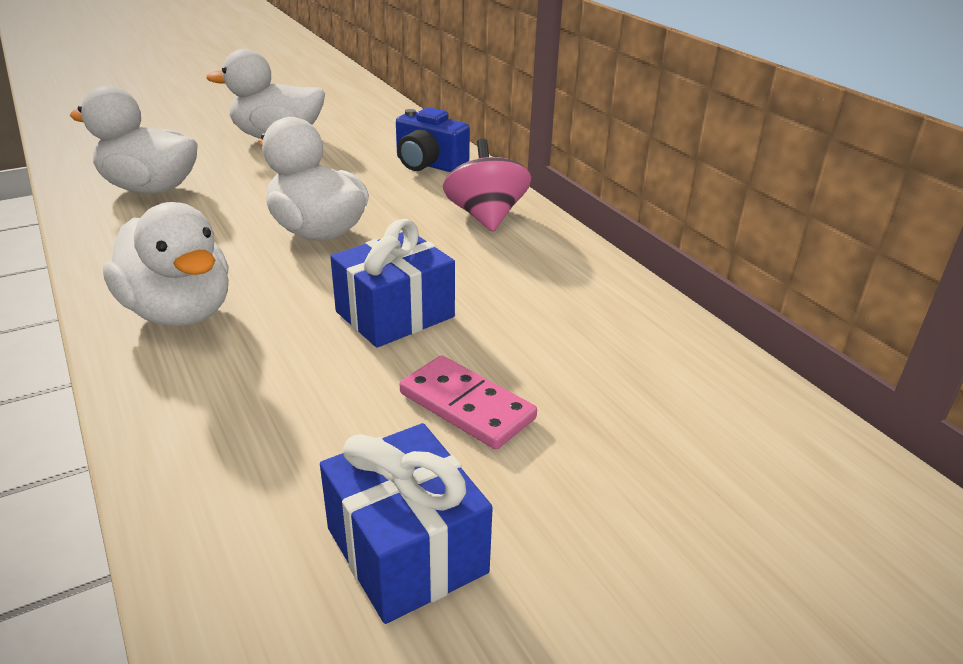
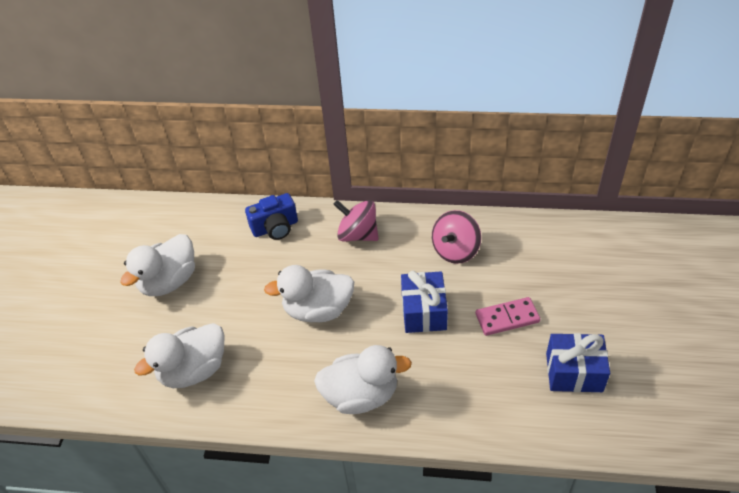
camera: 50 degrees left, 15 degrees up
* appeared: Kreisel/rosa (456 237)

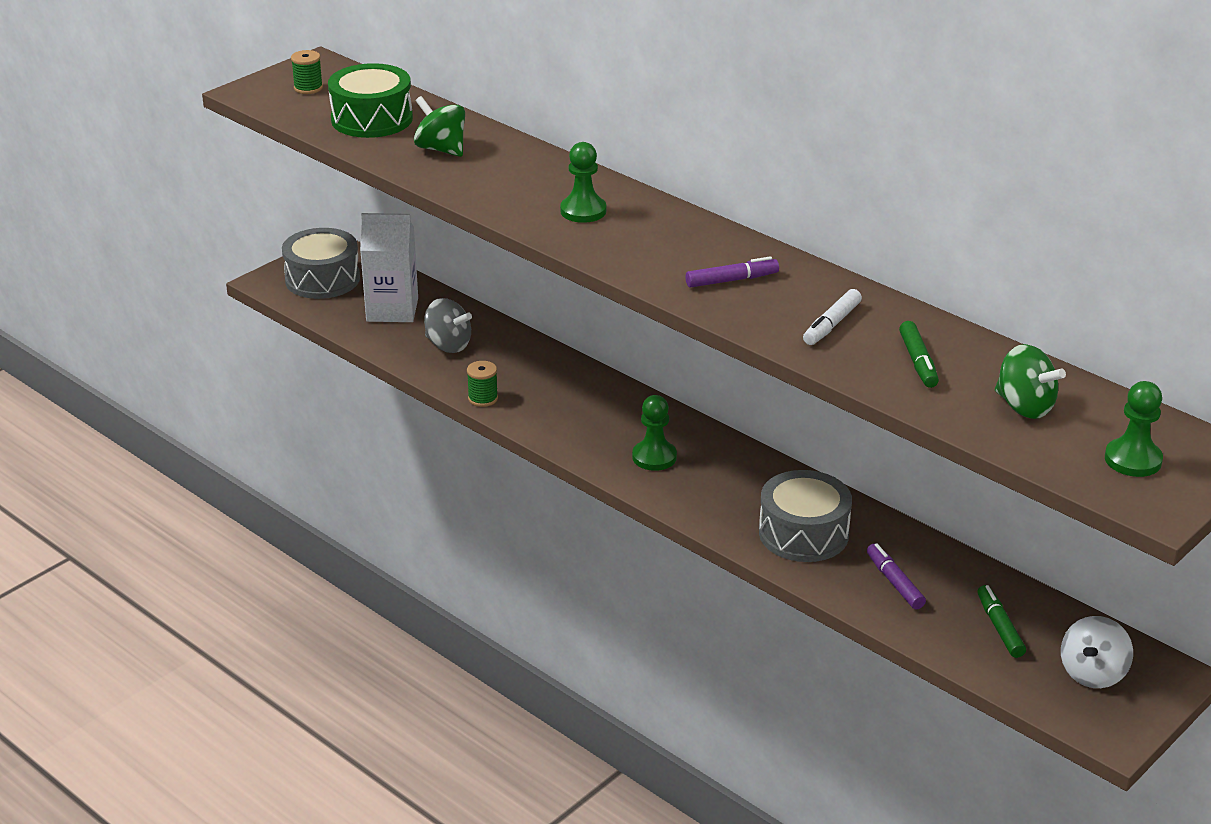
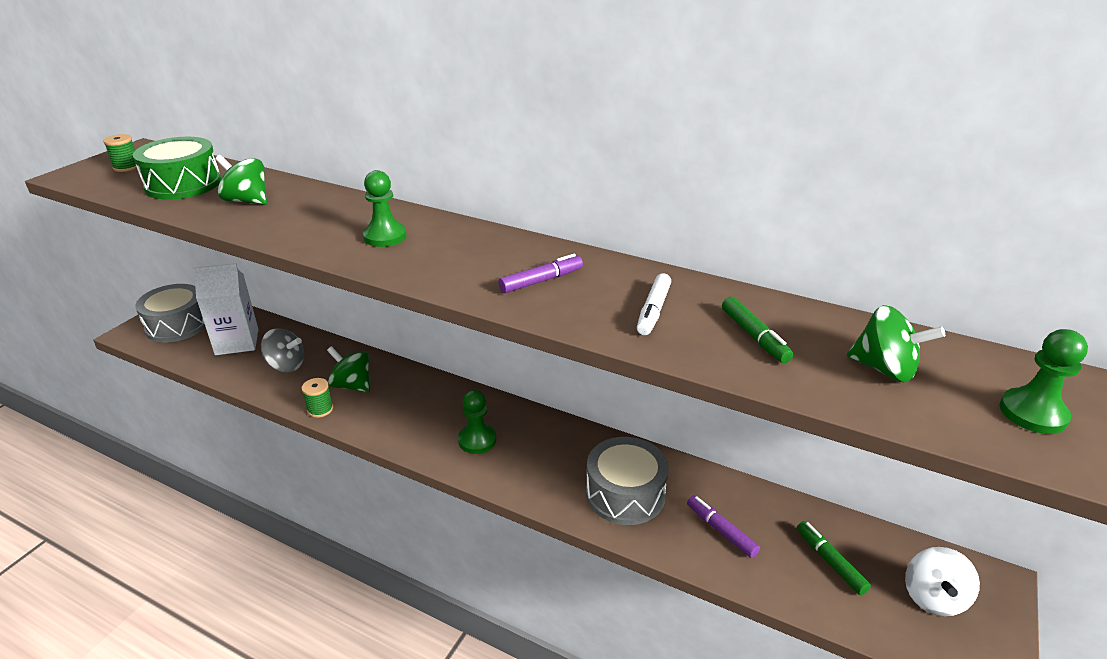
camera: 15 degrees left, 0 degrees up
* appeared: Kreisel/grün (348 369)

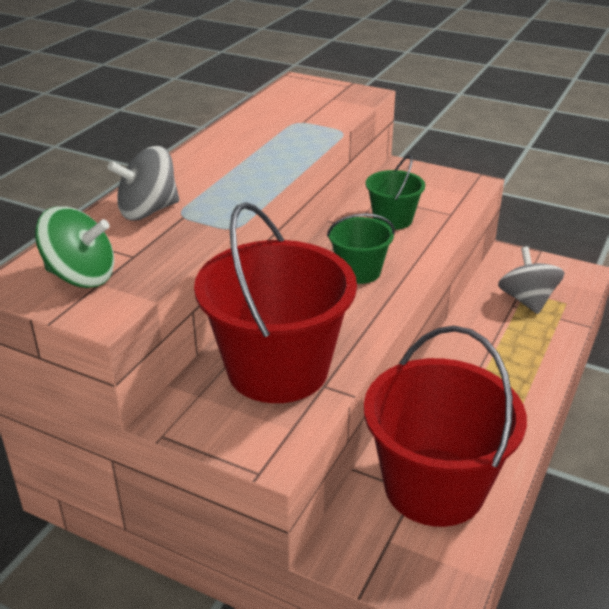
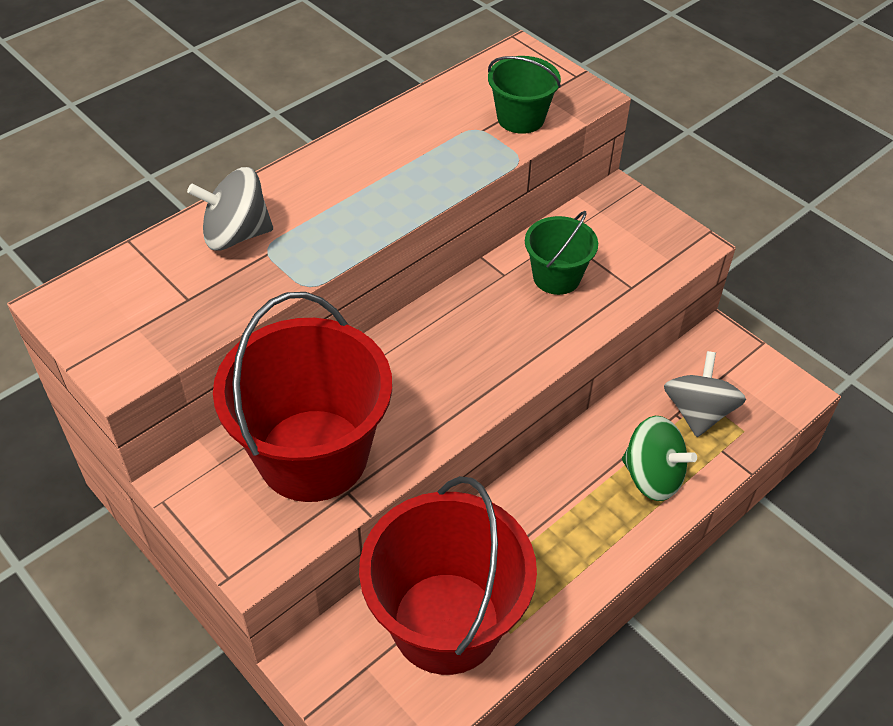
camera: 20 degrees right, 15 degrees up
* relocated: Kreisel/grün (74 247) to (659 458)
* relocated: Eimer/grün (361 249) to (524 95)

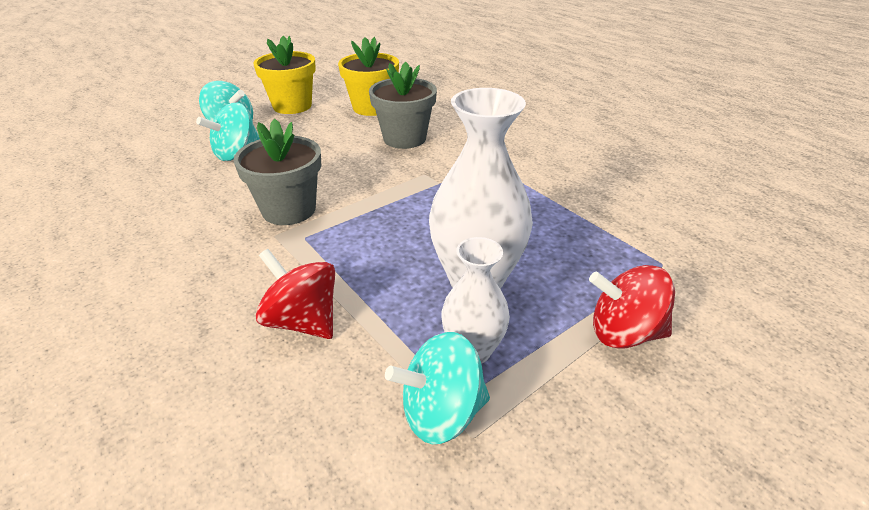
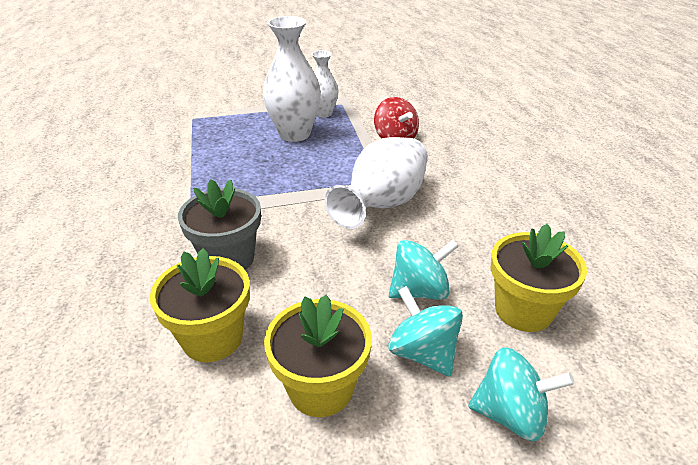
camera: 155 degrees left, 0 degrees up
* exchanged: Blumentopf/grau (277 172) to Vase/weiß (376 183)
* relocated: Kreisel/türkis (437 388) to (521 394)
* missing: Kreisel/rot (632 307)
* appeared: Blumentopf/gelb (539 278)

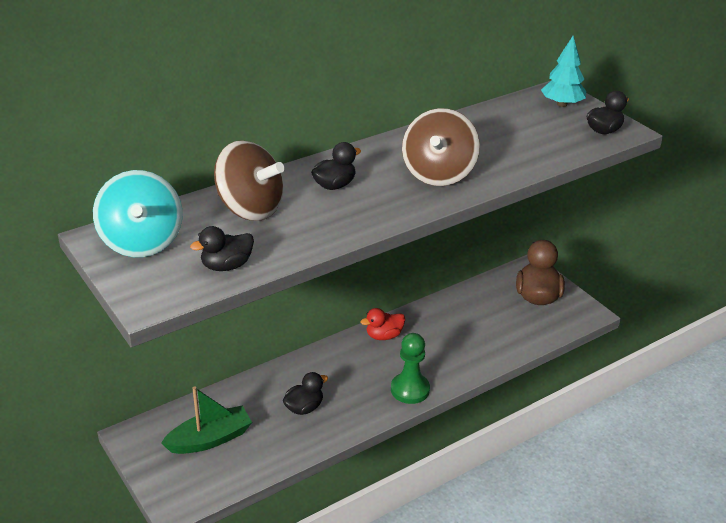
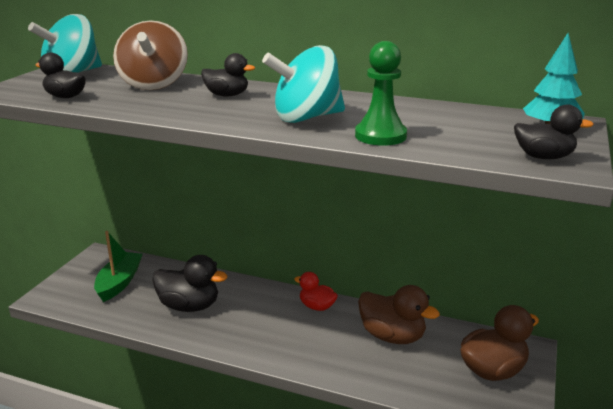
camera: 55 degrees right, 10 degrees down
* spun: Boot/grün (206 420) = (118 266) 105 degrees counterclockwise
* size: Ente/schwarz (305 393) = (189 283) x1.65
* relocated: Bauer/grün (410 368) to (381 93)
* colour: Kreisel/braun (441 147) to Kreisel/türkis (303 84)
* appeared: Ente/braun (399 314)

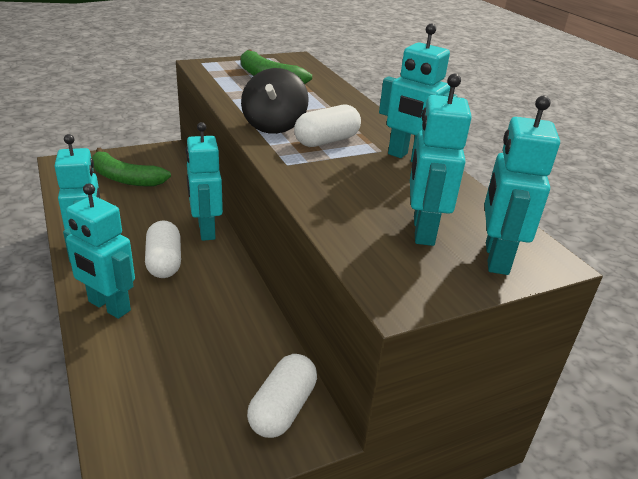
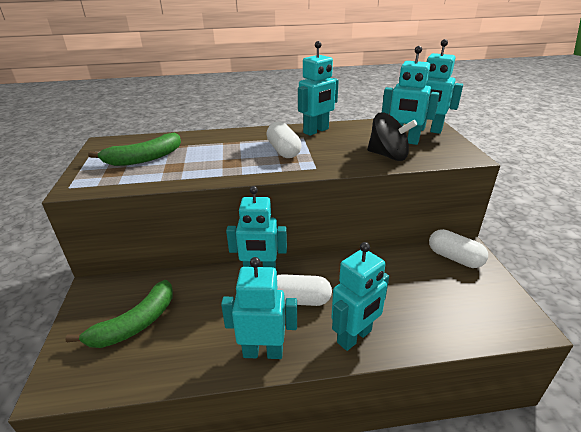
camera: 70 degrees left, 0 degrees up
* relocated: Kreisel/schwarz (275 101) to (392 136)

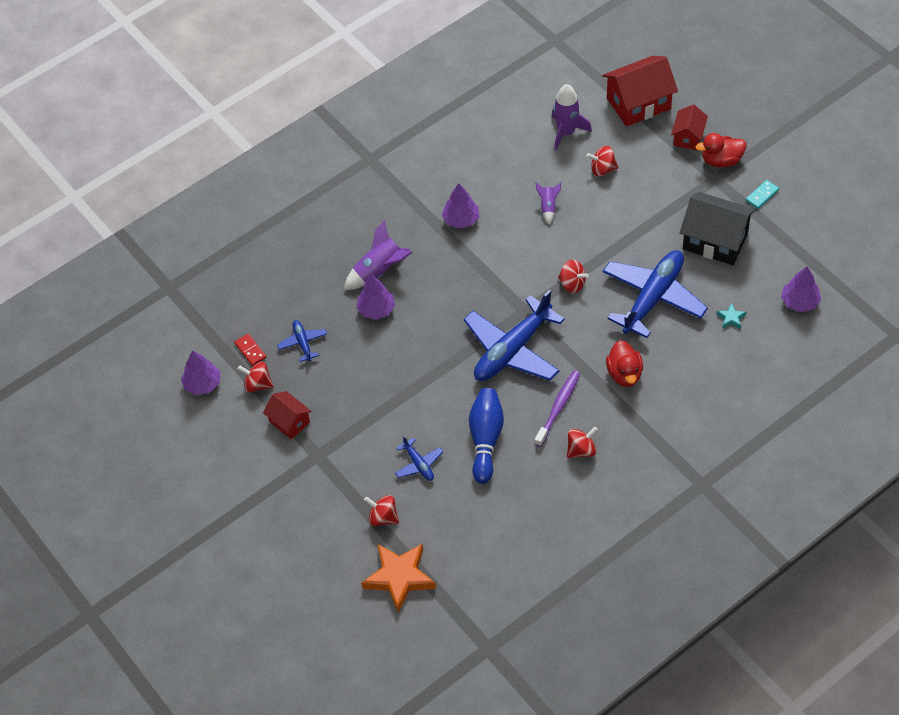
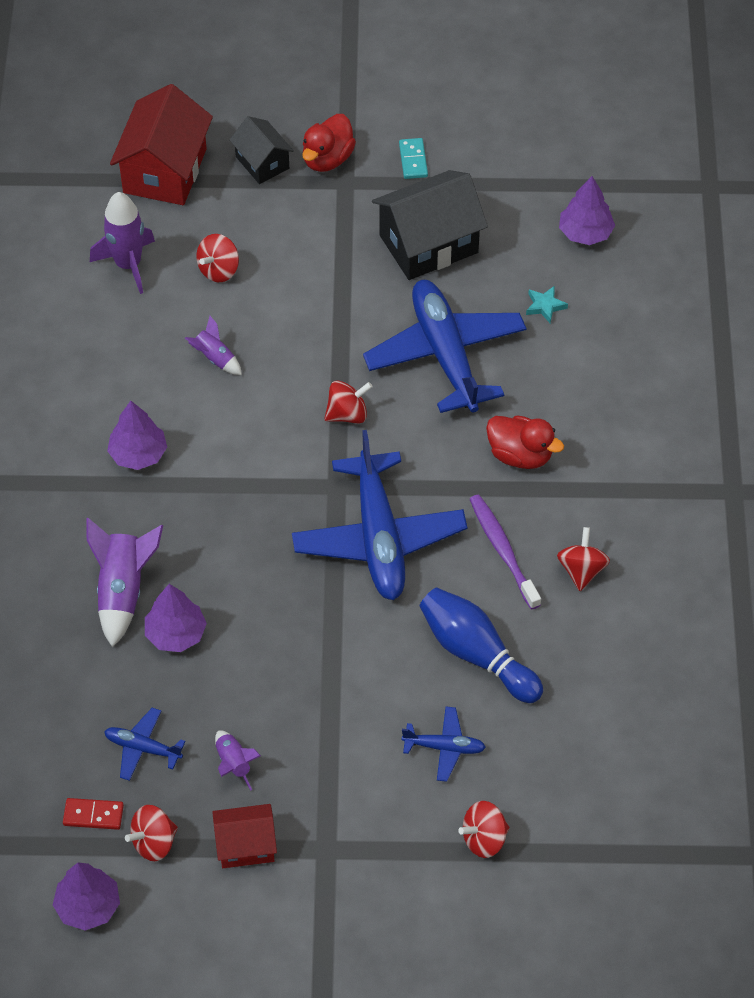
camera: 55 degrees left, 0 degrees up
* missing: Stern/orange (398 578)
* colour: Haus/rot (689 127) to Haus/schwarz (262 150)
* appeared: Rakete/lila (238 760)

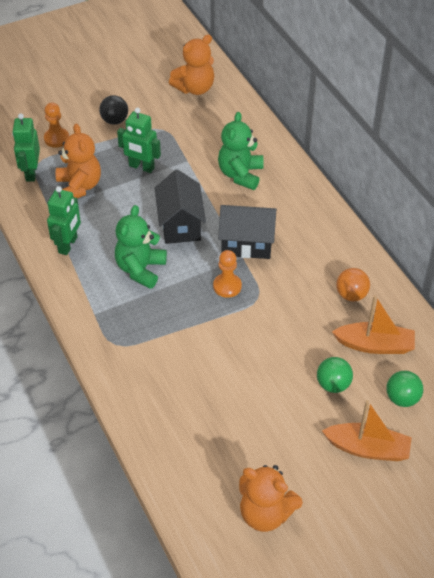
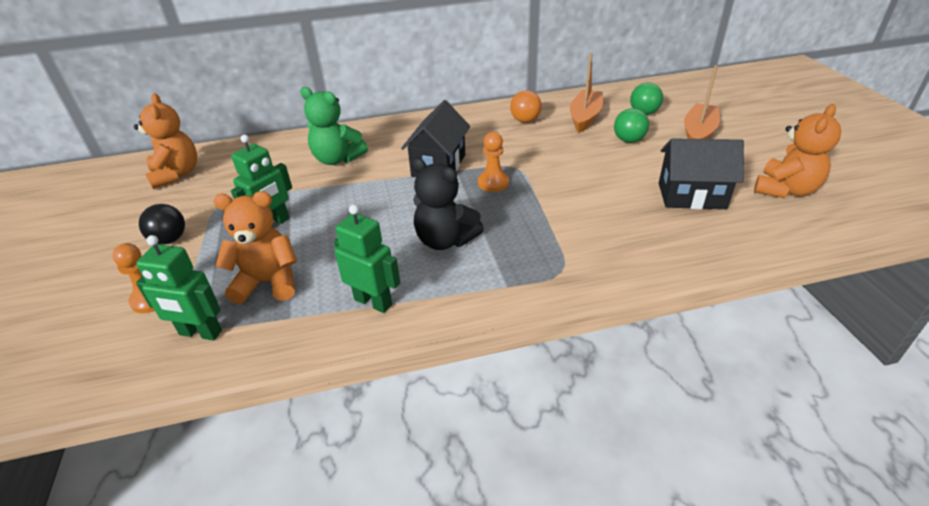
camera: 75 degrees left, 10 degrees down
* colour: Teddybär/grün (141 247) to Teddybär/schwarz (447 204)
* relocated: Haus/schwarz (180 206) to (701 173)

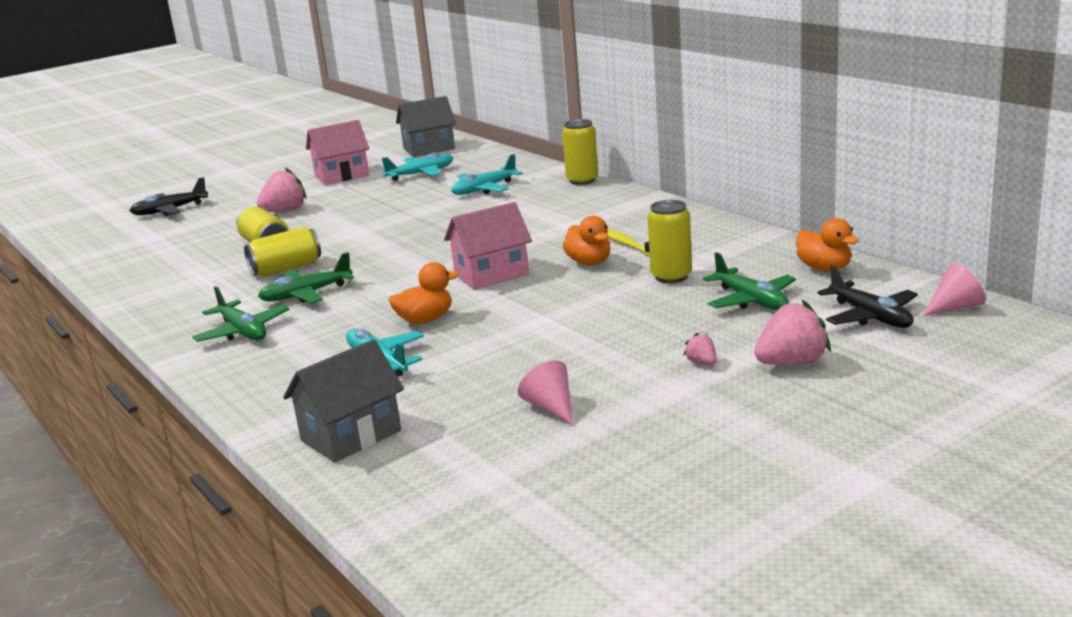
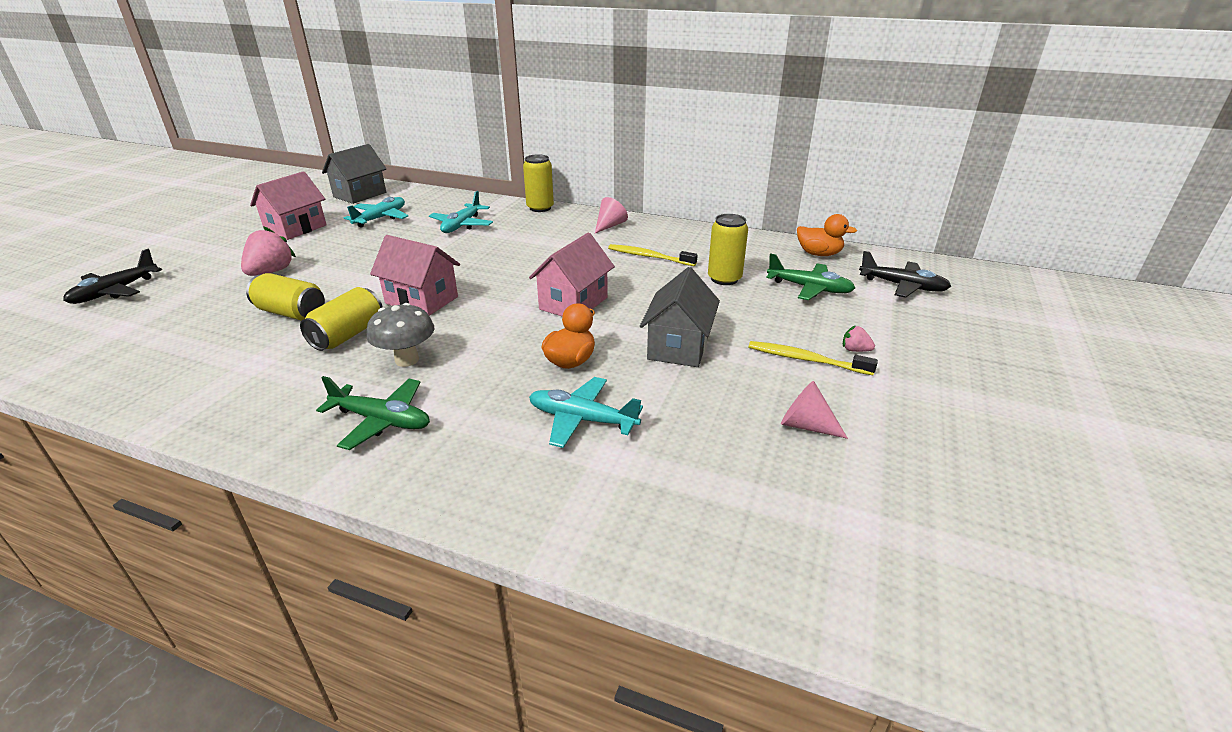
camera: 35 degrees left, 10 degrees up
* exchanged: Flugzeug/grün (306 277) to Pilz/grau (400 335)
* relocated: Haus/grau (343 400) to (680 317)
* missing: Ente/orange (586 240)
* missing: Erdbeere/rosa (792 332)
* relocated: Kegel/rosa (954 289) to (611 215)
* appeared: Haus/rosa (415 275)
* appeared: Zahnbürste/gelb (813 358)

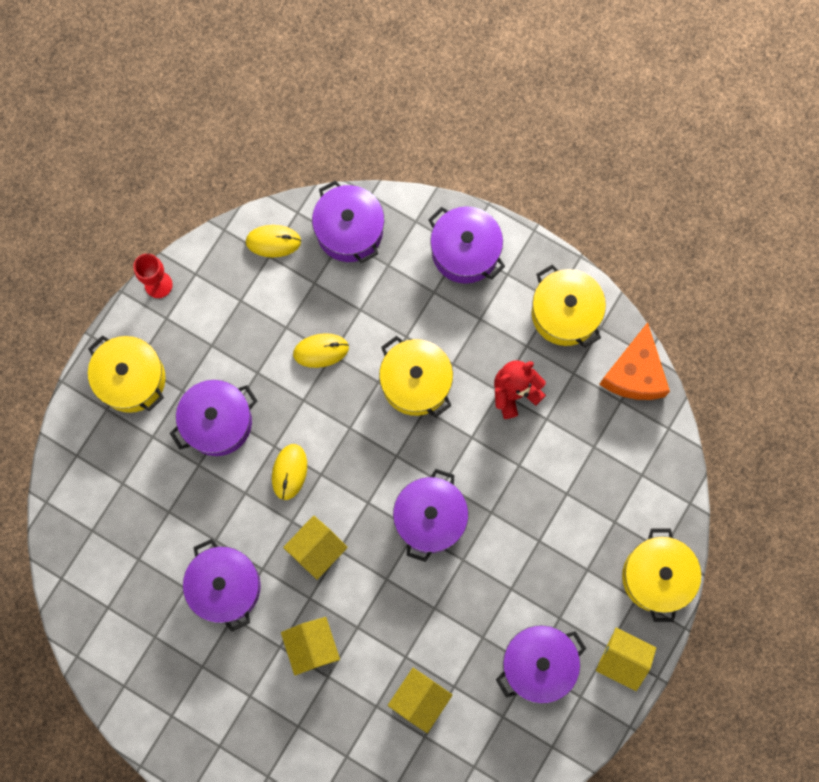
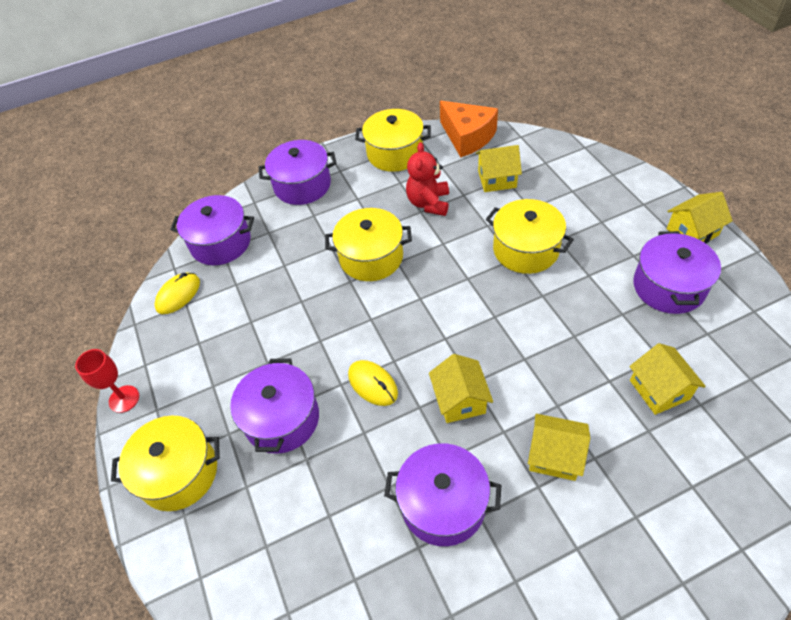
camera: 50 degrees left, 25 degrees down
* missing: Computermaus/gelb (321 350)
* missing: Kochtopf/lila (430 515)
* relocated: Kochtopf/gelb (661 575) to (530 236)
* appeared: Haus/gelb (499 168)

